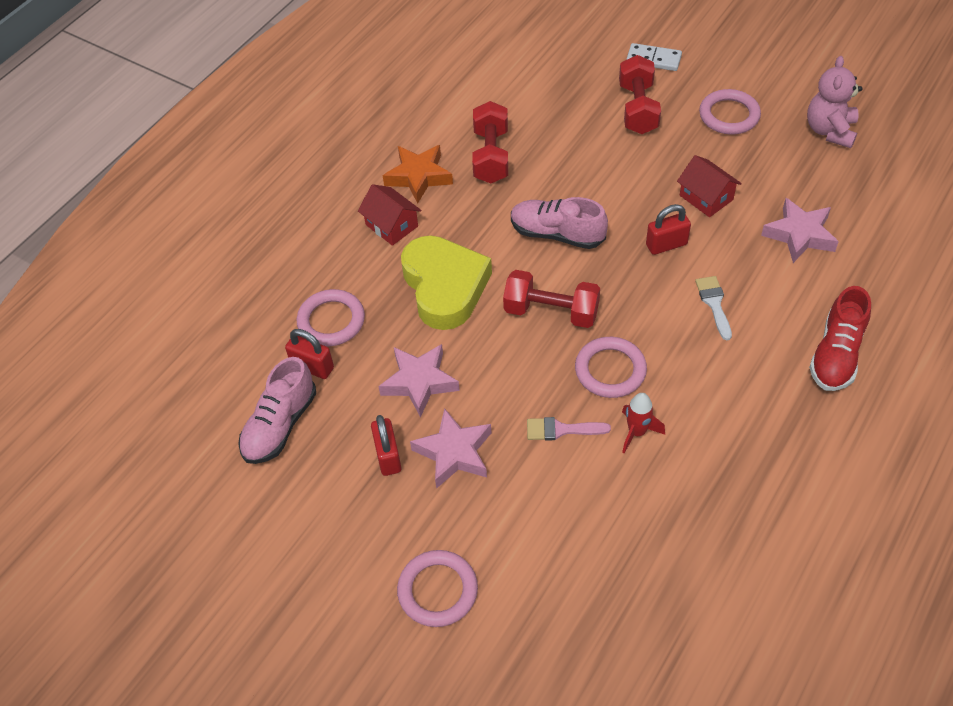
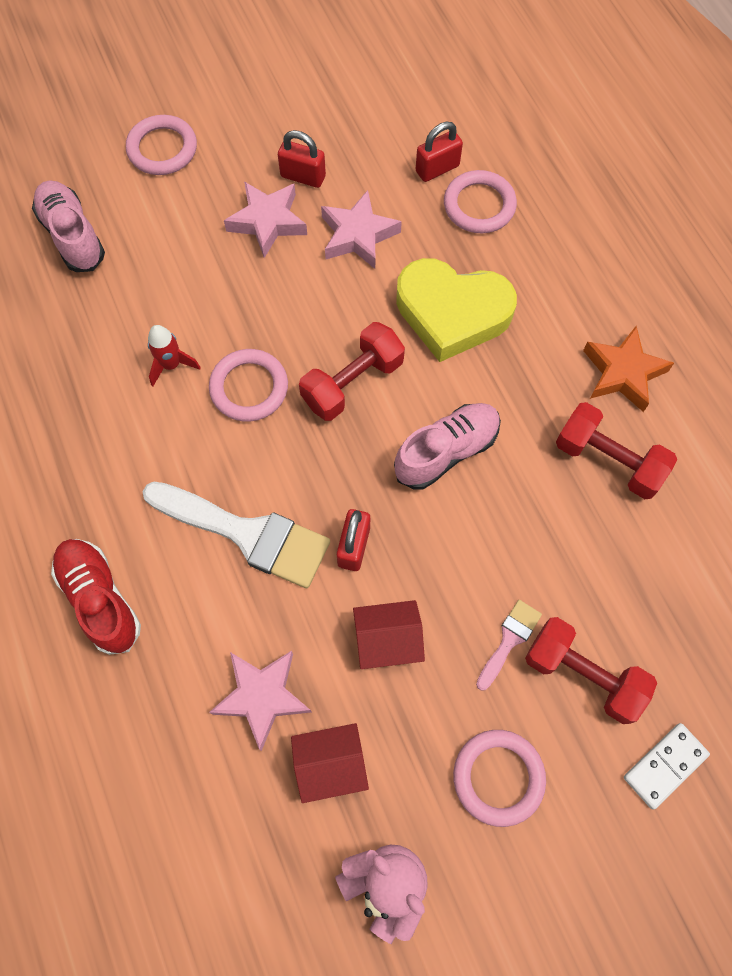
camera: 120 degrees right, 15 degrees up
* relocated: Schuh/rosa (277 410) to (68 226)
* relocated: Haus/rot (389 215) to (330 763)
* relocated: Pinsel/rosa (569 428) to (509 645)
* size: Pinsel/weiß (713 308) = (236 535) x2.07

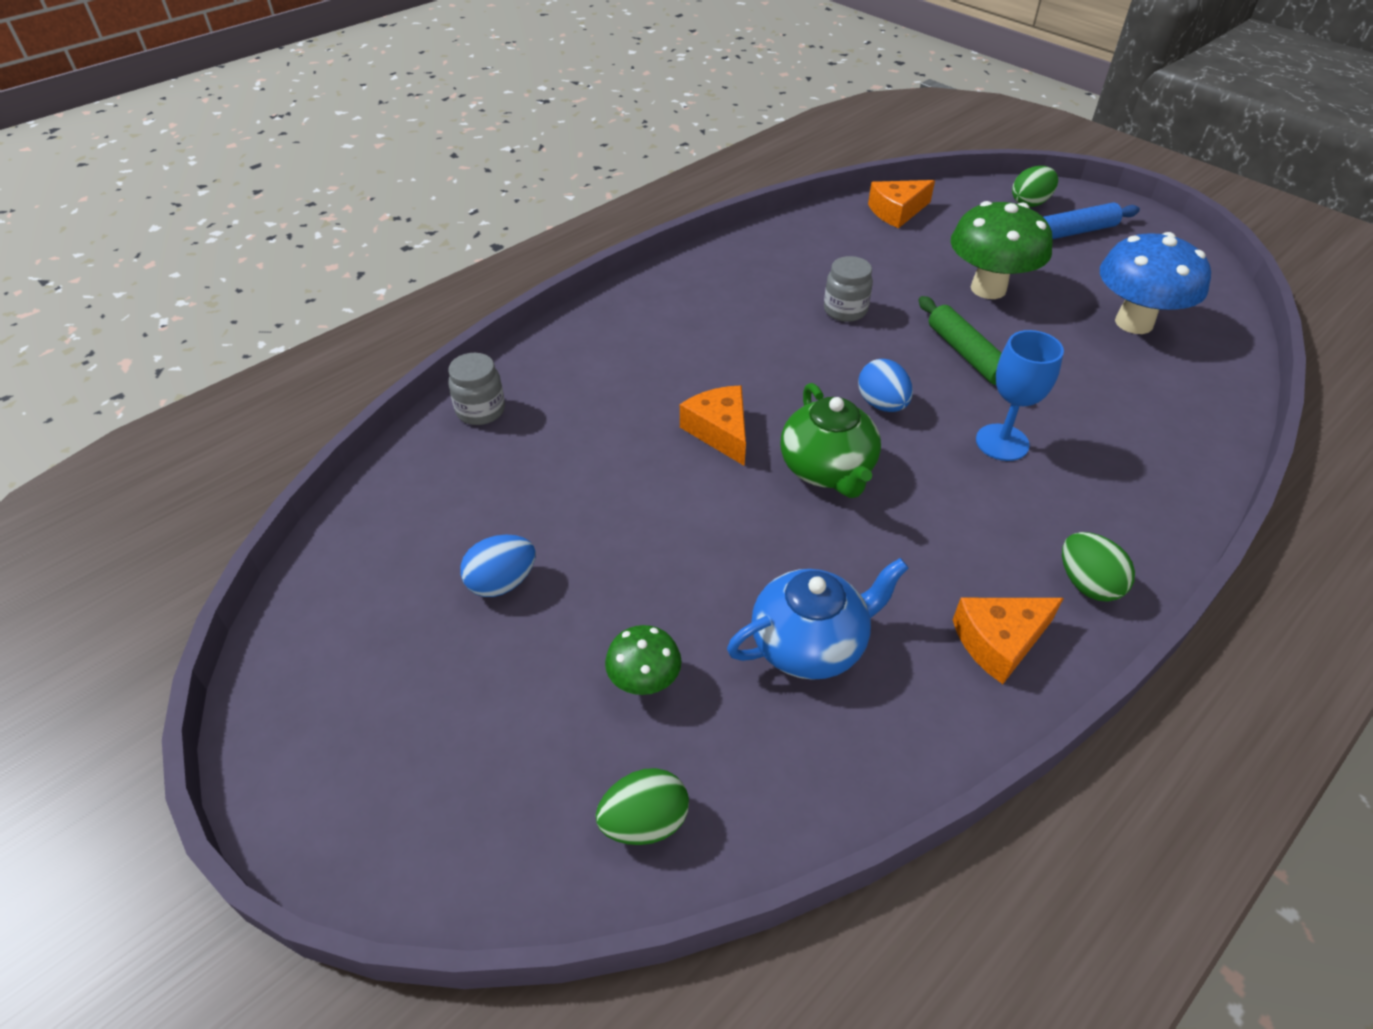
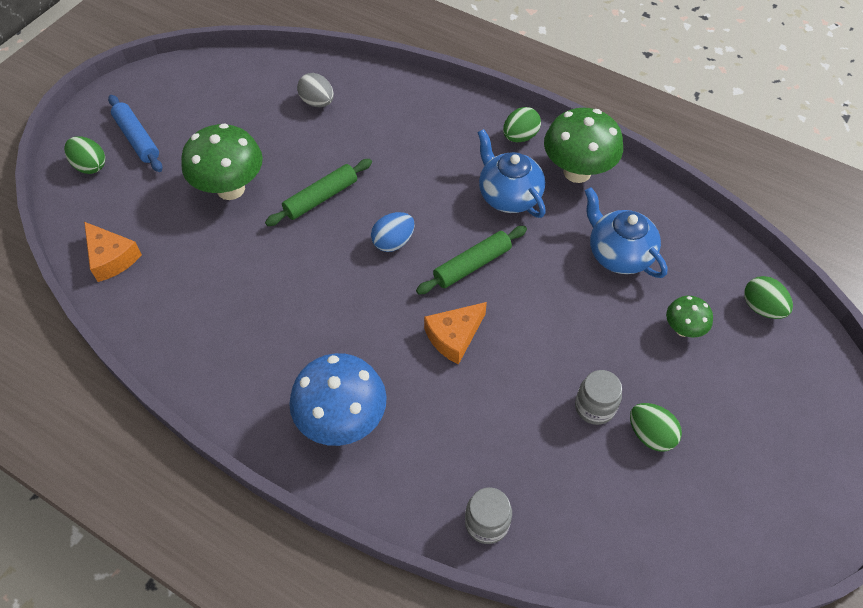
camera: 105 degrees left, 10 degrees up
* colour: Ei/blau (498 565) to Ei/grün (656 427)
* exchanged: Teekanne/grün (831 440) to Nudelholz/grün (471 260)
* relocated: Einmachglas/grau (848 289) to (598 397)
* exchanged: Käse/orange (1008 641) to Pilz/grün (583 145)
* missing: Kelch/blau (1020 395)
* relocated: Pilz/blau (1155 283) to (338 399)
* appeared: Ei/grau (315 90)
* appeared: Teekanne/blau (511 173)

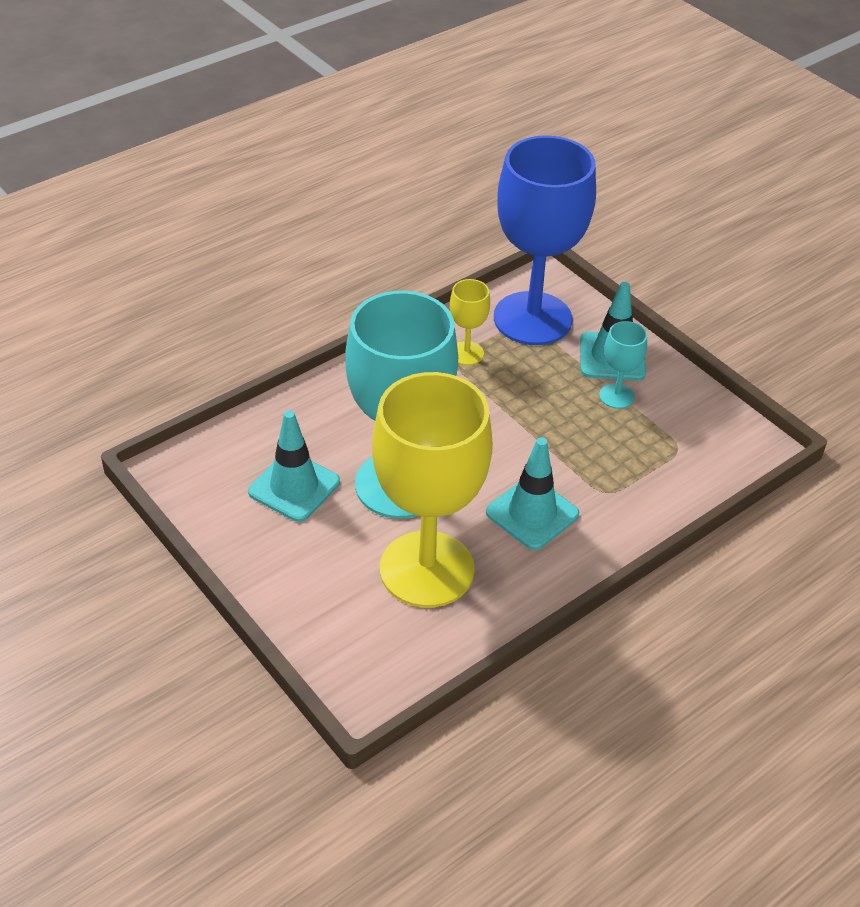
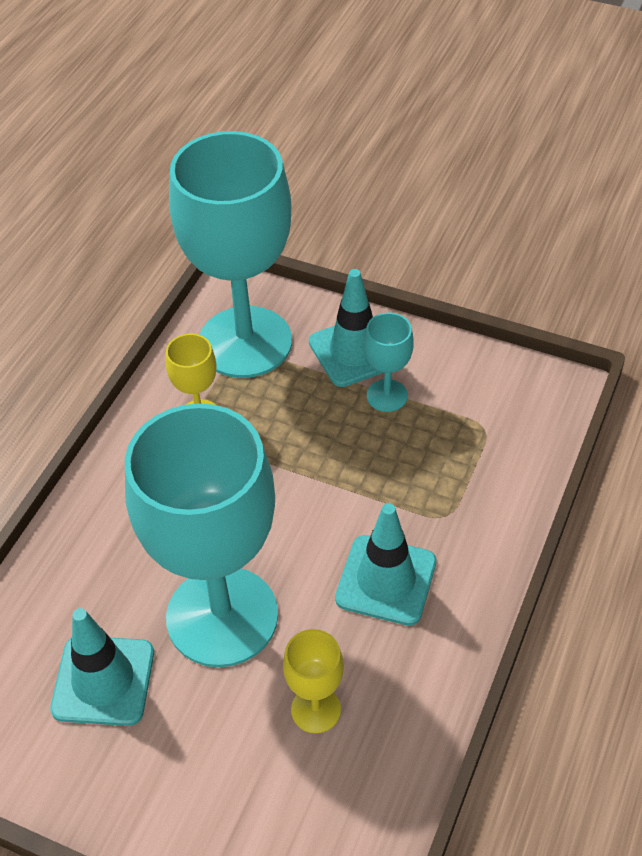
camera: 25 degrees left, 5 degrees up
* size: Kelch/gelb (432 490) = (313 681) x0.42
* colour: Kelch/blau (545 240) to Kelch/türkis (230 254)

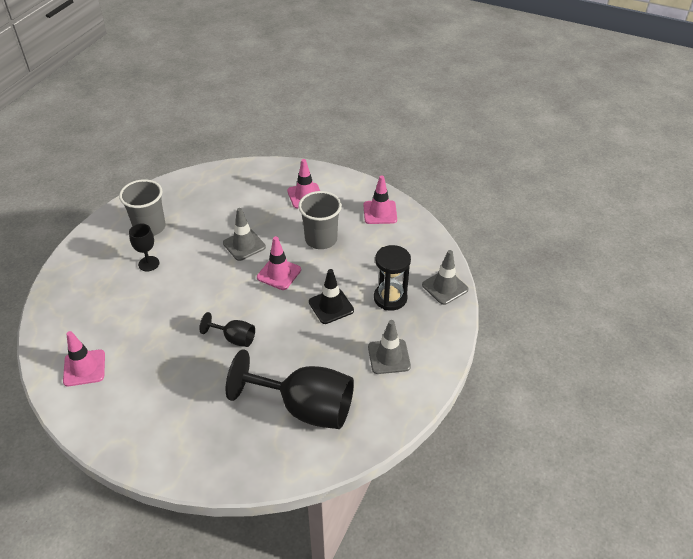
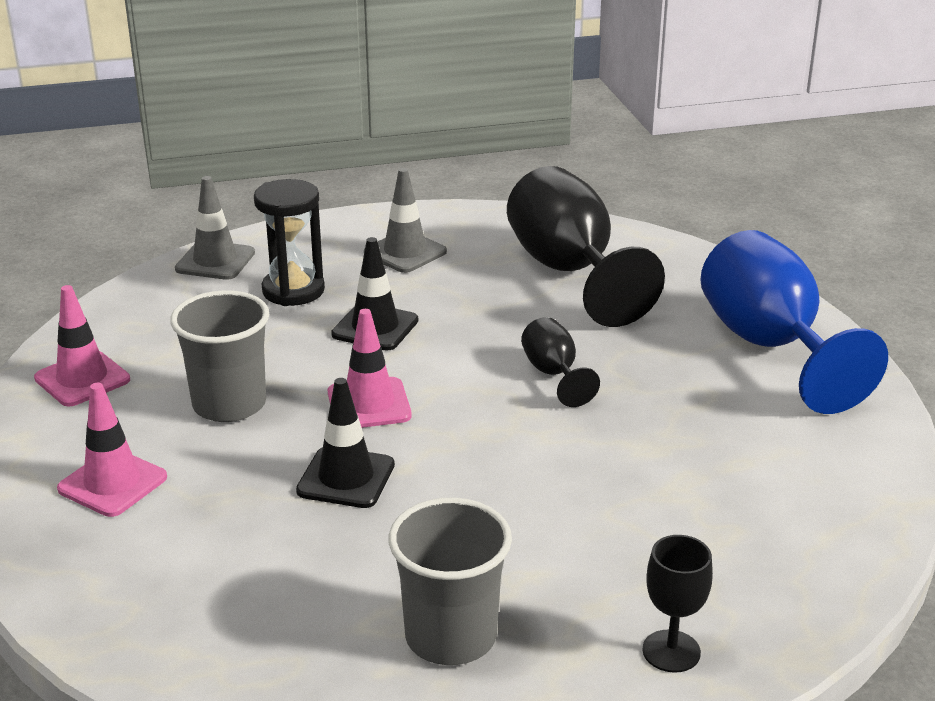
camera: 130 degrees left, 15 degrees down
* missing: Leitkegel/rosa (84 358)
* relocated: Kelch/schwarz (144 247) to (678 603)
* colour: Leitkegel/grau (244 234) to Leitkegel/schwarz (345 443)
* appeared: Kelch/blau (794 322)

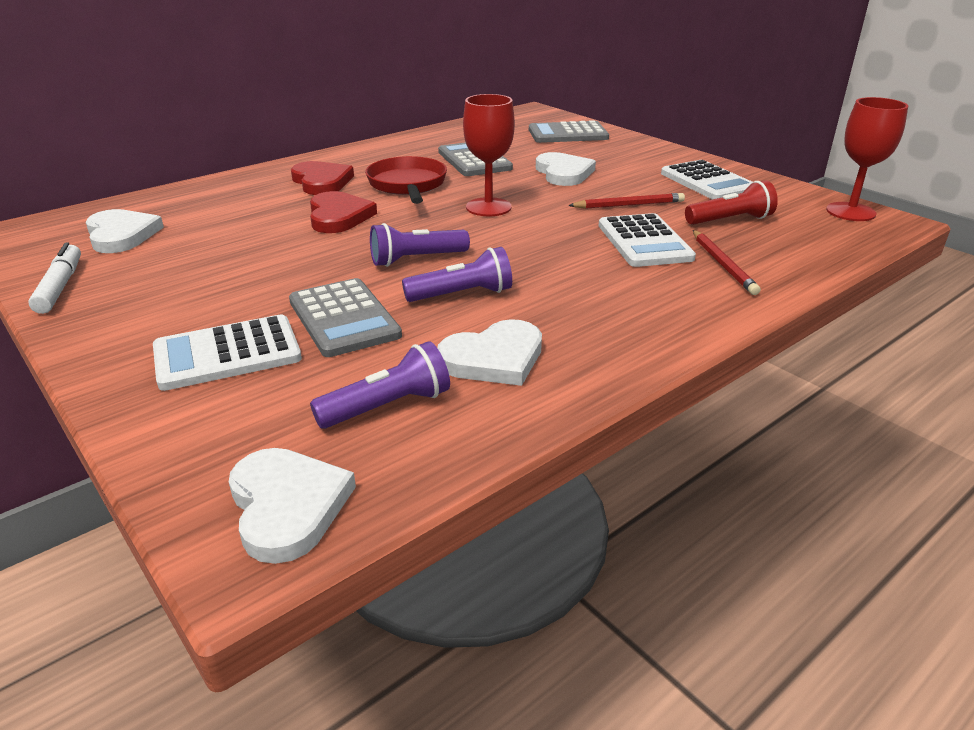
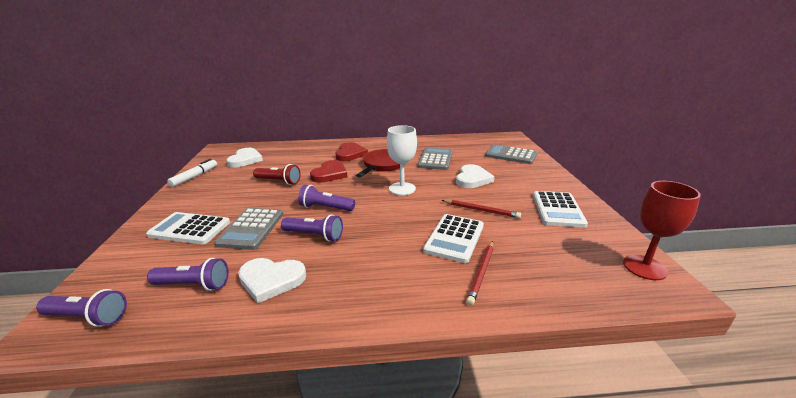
camera: 35 degrees right, 5 degrees down
* exchanged: Herz/weiß (292 506) to Taschenlampe/lila (81 308)
* colour: Kelch/rot (489 155) to Kelch/weiß (402 160)
* relocated: Taschenlampe/rot (731 202) to (276 174)

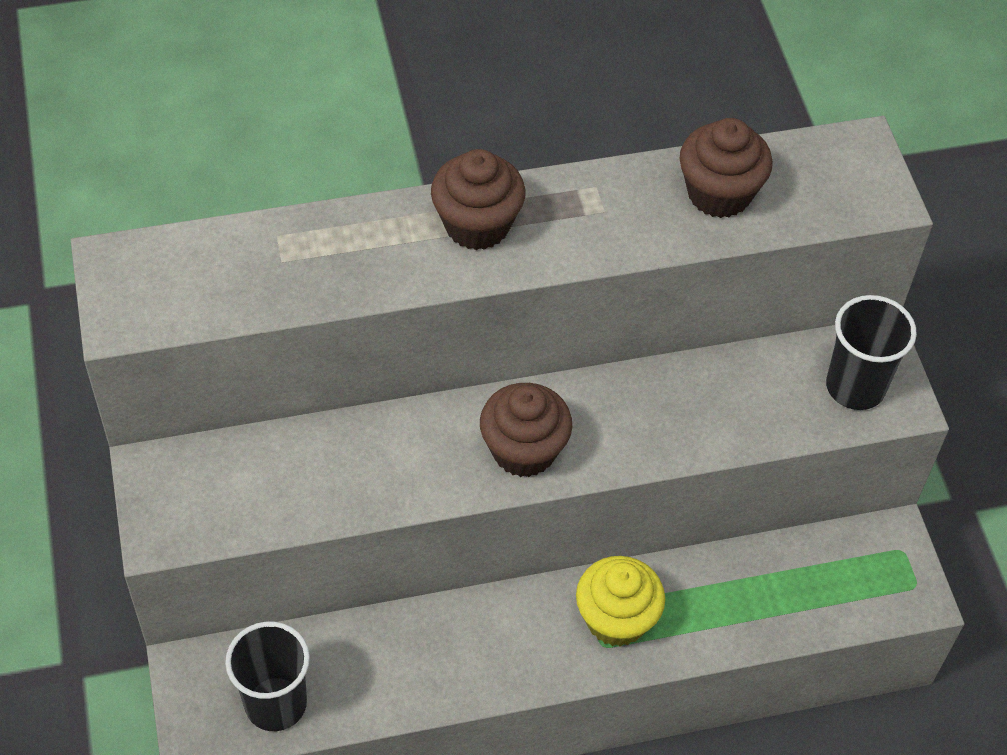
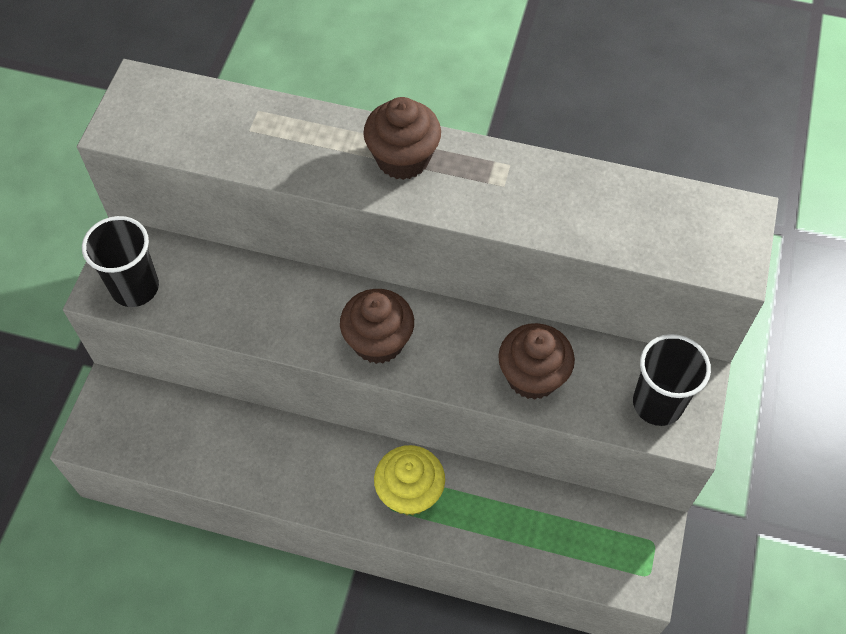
camera: 30 degrees right, 5 degrees up
* relocated: Becher/schwarz (267 676) to (120 261)
* relocated: Muffin/braun (726 168) to (536 361)

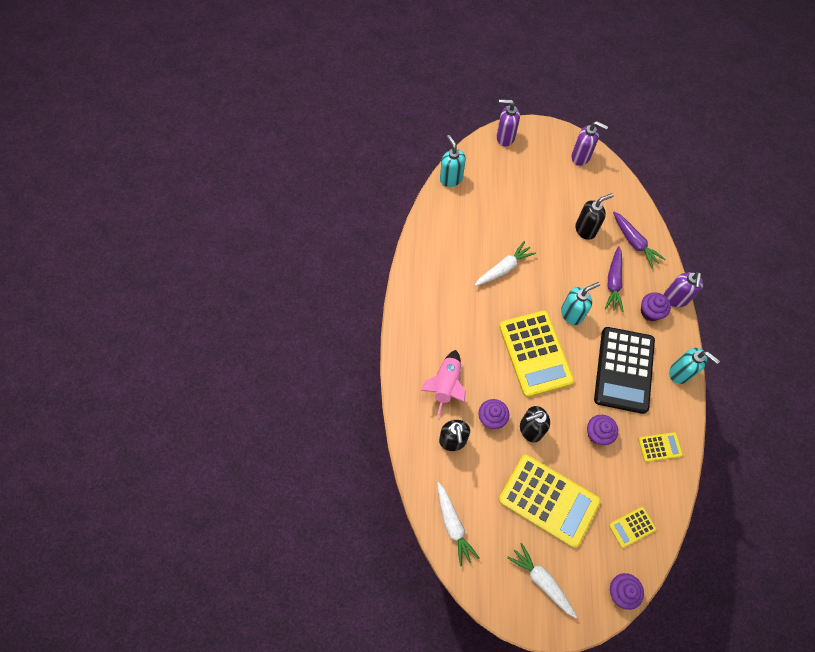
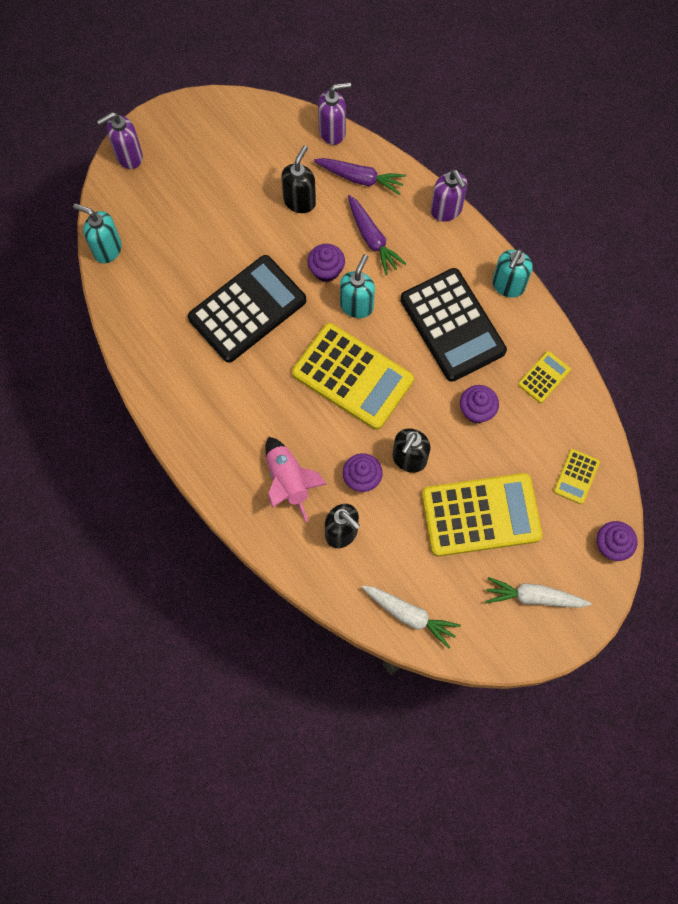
camera: 40 degrees left, 5 degrees up
* exchanged: Karotte/weiß (505 263) to Taschenrechner/schwarz (247 309)
* relocated: Seifenspender/lila (589 143) to (334 113)
* relocated: Muffin/lila (656 306) to (326 263)
* spun: Seifenspender/türkis (694 366) = (512 273) 120 degrees clockwise

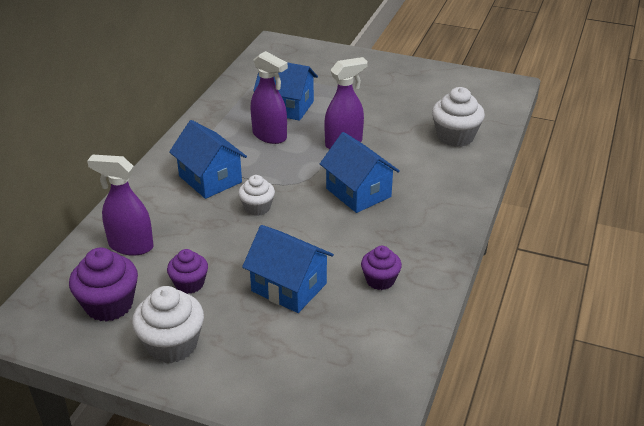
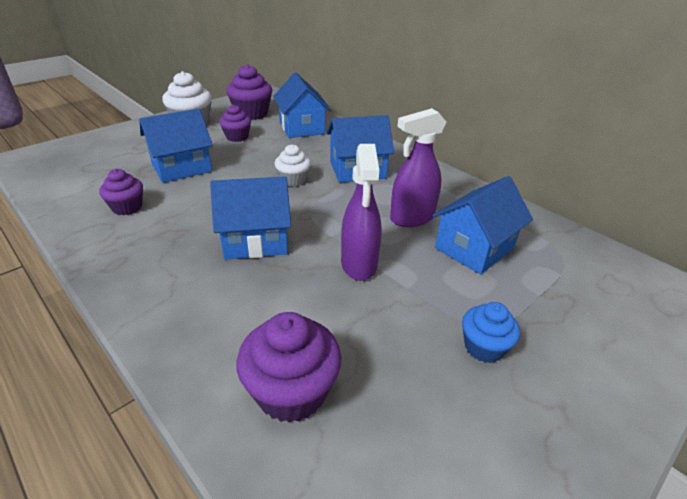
camera: 115 degrees right, 0 degrees up
* exchanged: Sprühflasche/lila (120 205) to Haus/blau (302 105)
* colour: Muffin/weiß (458 117) to Muffin/lila (289 367)
* appeared: Muffin/blau (491 332)

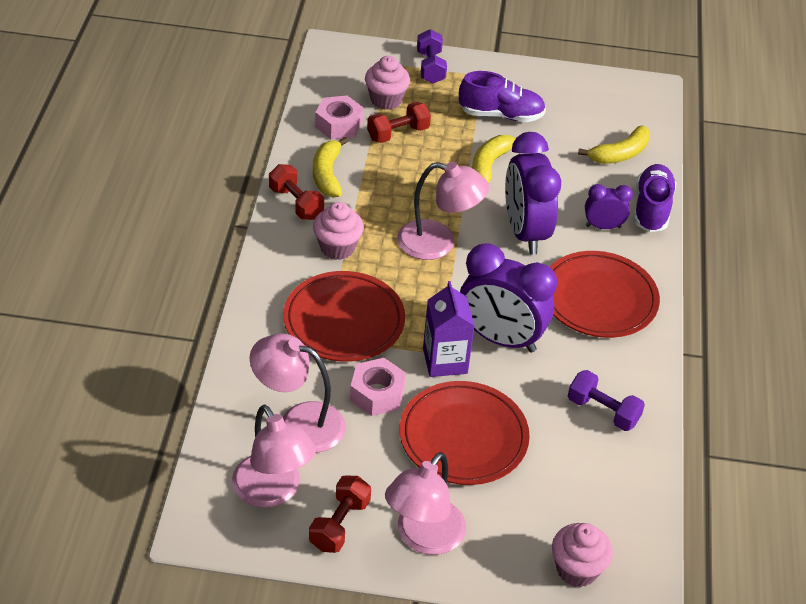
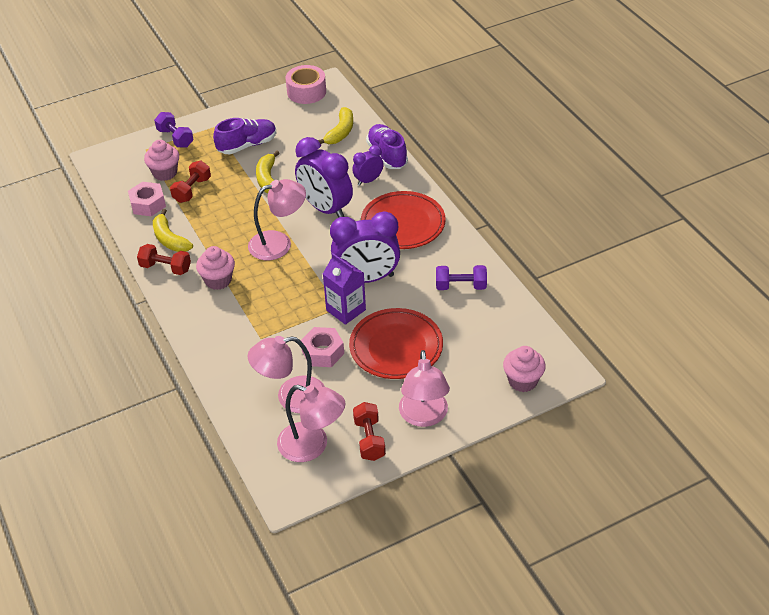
camera: 30 degrees left, 0 degrees up
* missing: Teller/rot (344 316)
* appeared: Klebeband/rosa (305 84)

